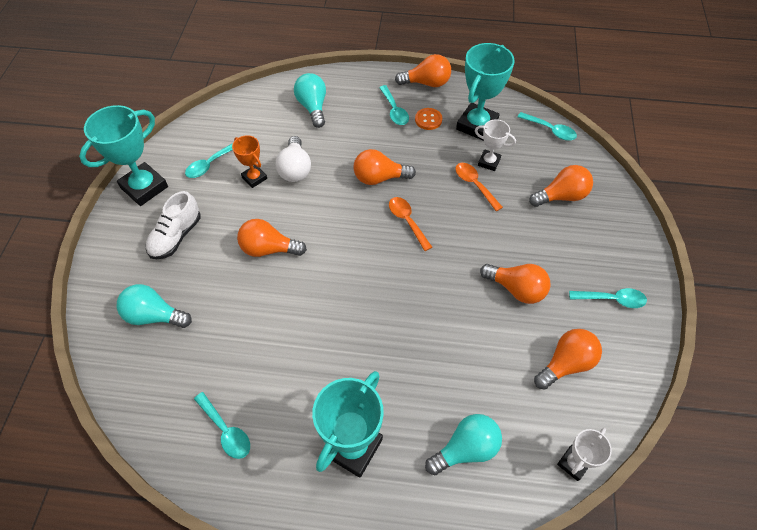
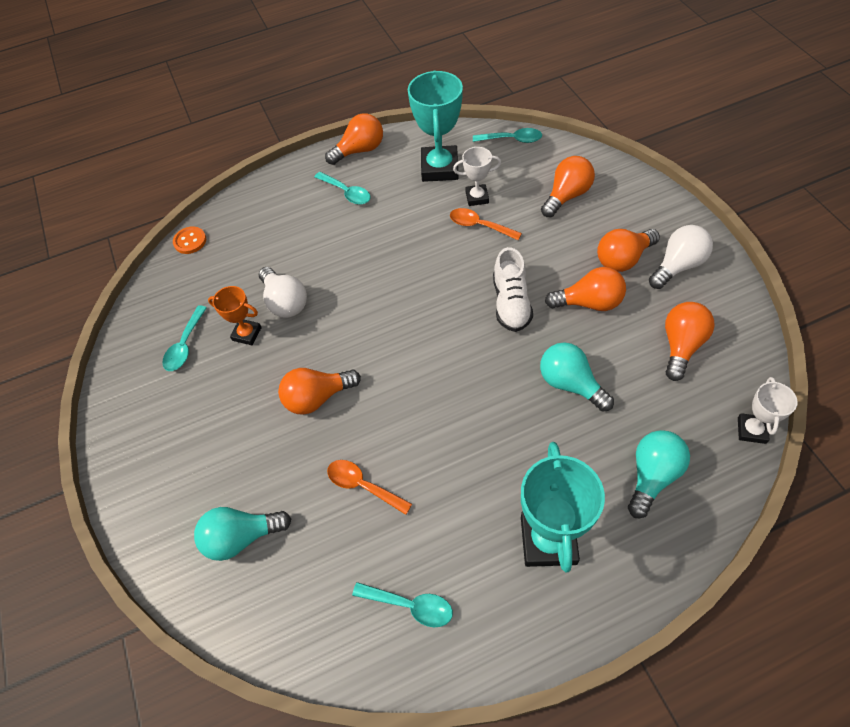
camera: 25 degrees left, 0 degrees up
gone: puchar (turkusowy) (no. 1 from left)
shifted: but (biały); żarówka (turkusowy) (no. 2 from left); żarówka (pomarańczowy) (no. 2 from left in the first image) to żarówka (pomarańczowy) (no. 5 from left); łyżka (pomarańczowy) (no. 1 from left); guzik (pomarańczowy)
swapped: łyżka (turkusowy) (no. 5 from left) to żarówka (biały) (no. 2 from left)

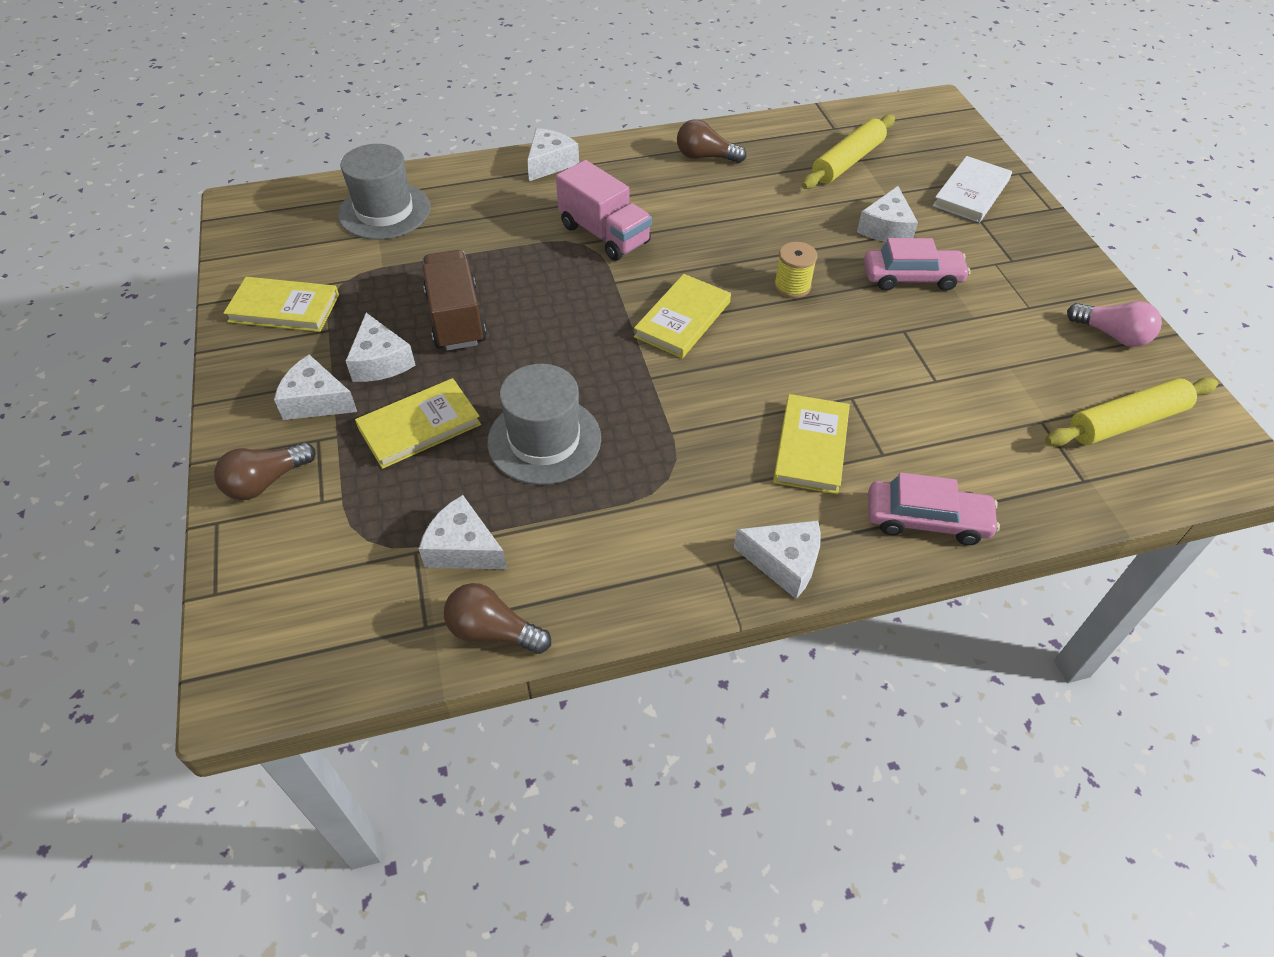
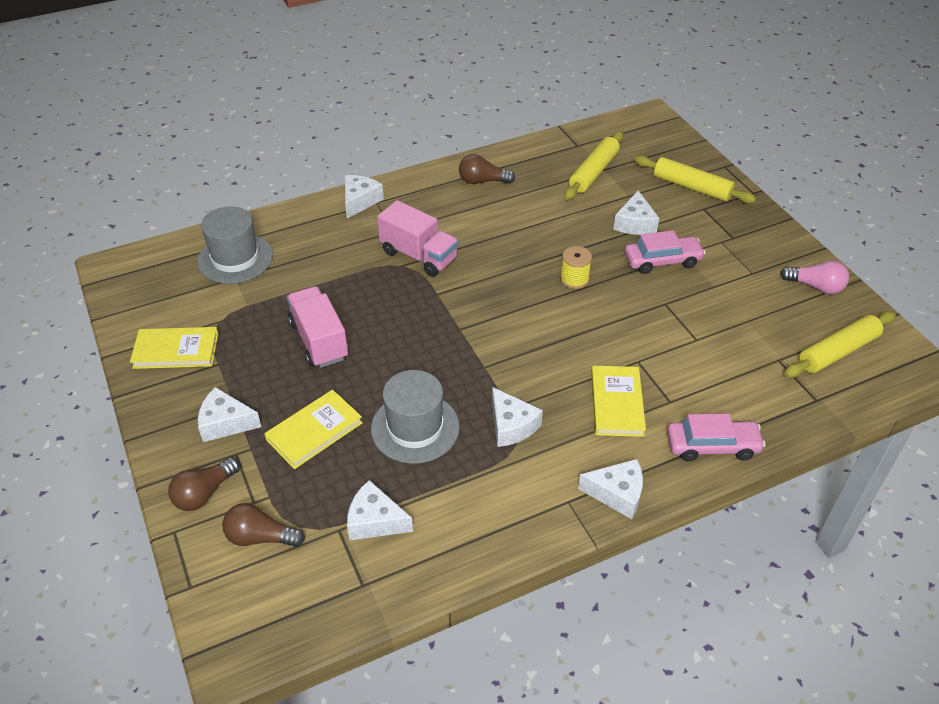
camera: 10 degrees left, 5 degrees down
gone: książka (żółty) (no. 3 from left)
shifted: ser (biały) (no. 2 from left in the first image) to ser (biały) (no. 4 from left); żarówka (brązowy) (no. 2 from left)
swapped: książka (biały) to wałek do ciasta (żółty) (no. 2 from left)
repainted: ciężarówka (brązowy) to ciężarówka (różowy) (no. 1 from left)

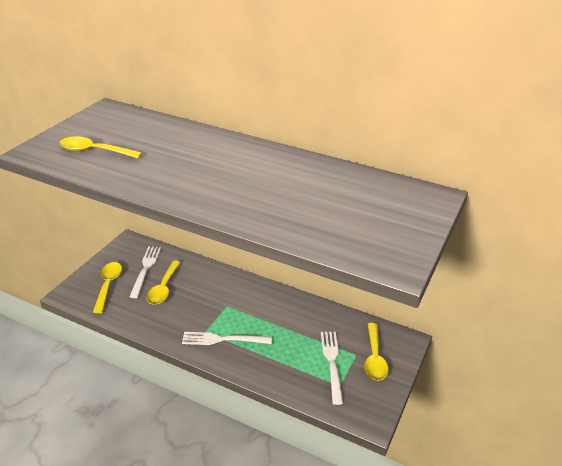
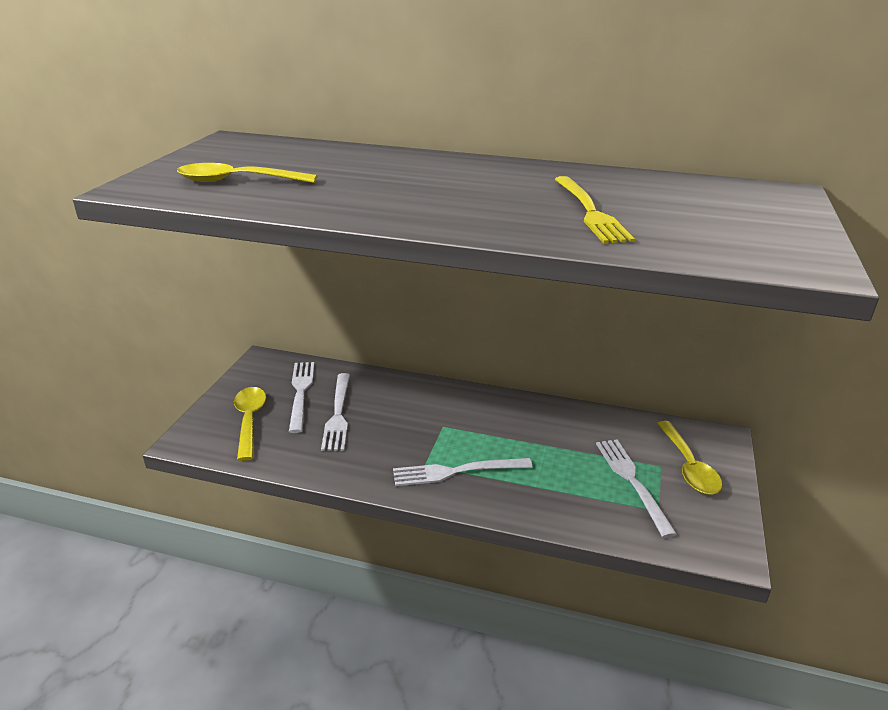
camera: 10 degrees left, 5 degrees down
new: widelec (żółty)
swapped: łyżka (żółty) (no. 3 from left) to widelec (biały) (no. 2 from left)

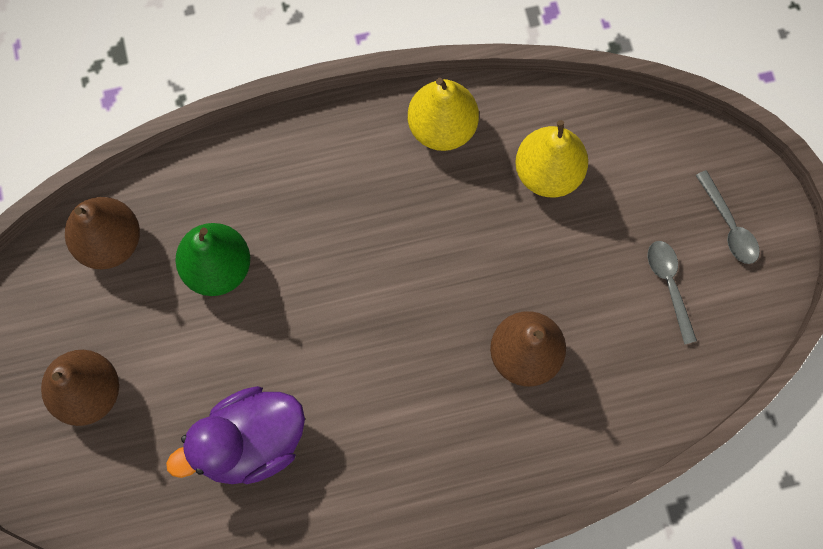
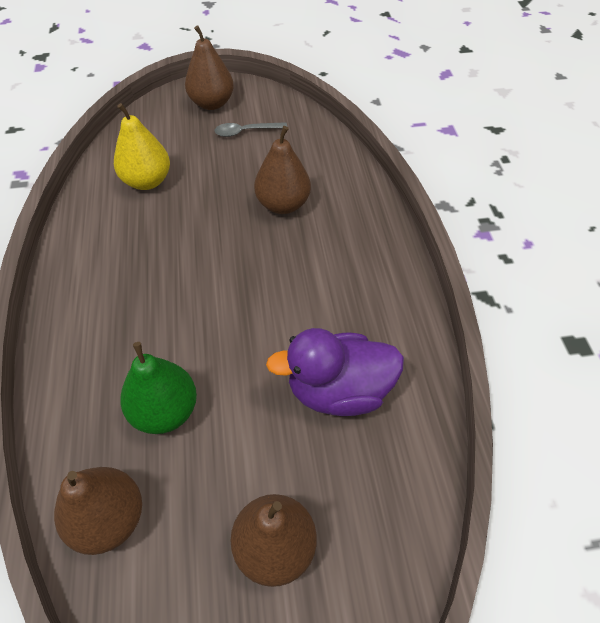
camera: 85 degrees left, 20 degrees down
gone: gruszka (żółty) (no. 1 from left)
swapped: łyżka (szary) (no. 2 from left) to gruszka (brązowy) (no. 2 from left)
rotated: kaczka (fioletowy) 105 degrees clockwise

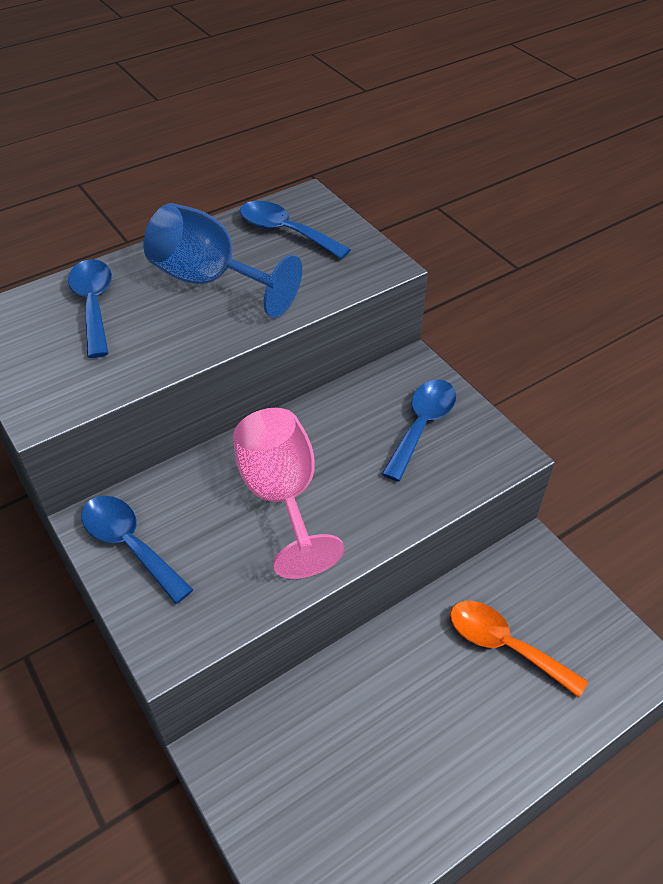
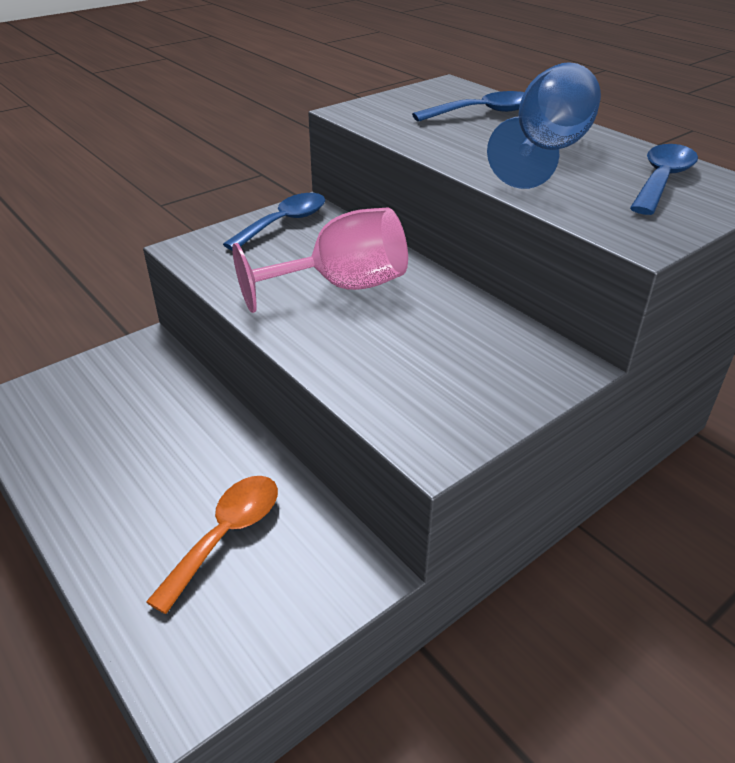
camera: 85 degrees right, 10 degrees down
gone: łyżka (niebieski) (no. 4 from left)

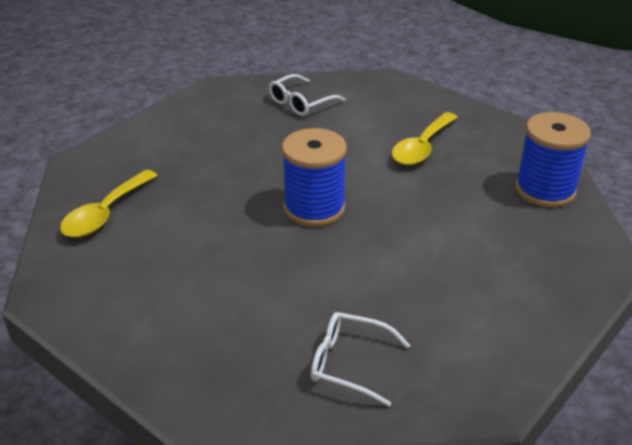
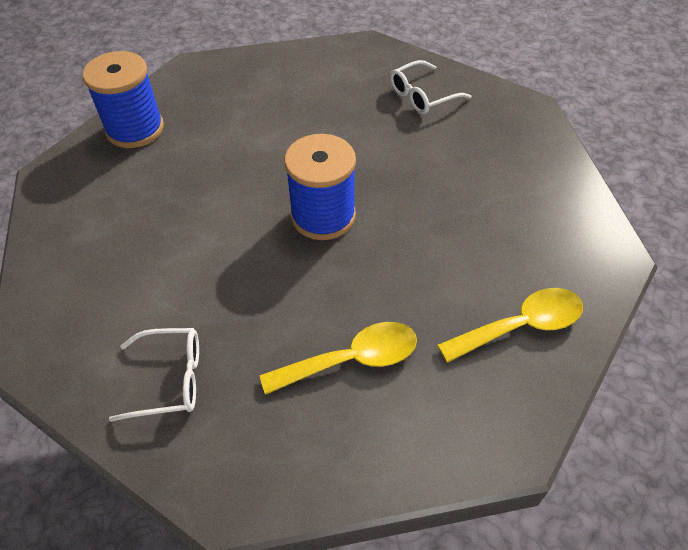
camera: 140 degrees left, 15 degrees up
shifted: łyżka (żółty) (no. 2 from left in the first image) to łyżka (żółty) (no. 1 from left)
rotated: okulary (biały) (no. 2 from left) 90 degrees clockwise

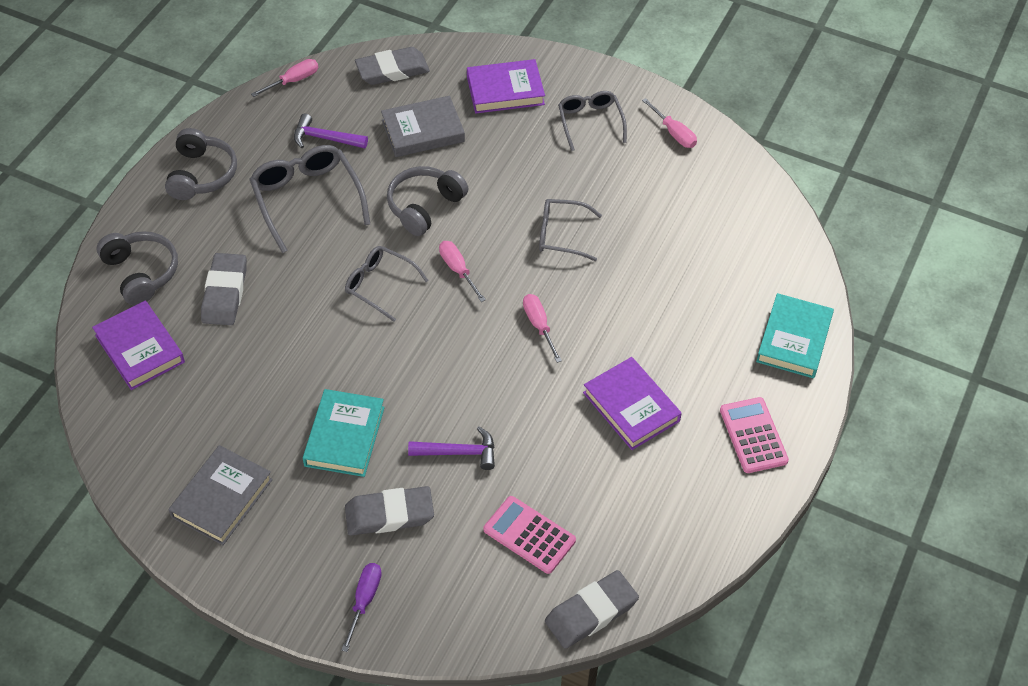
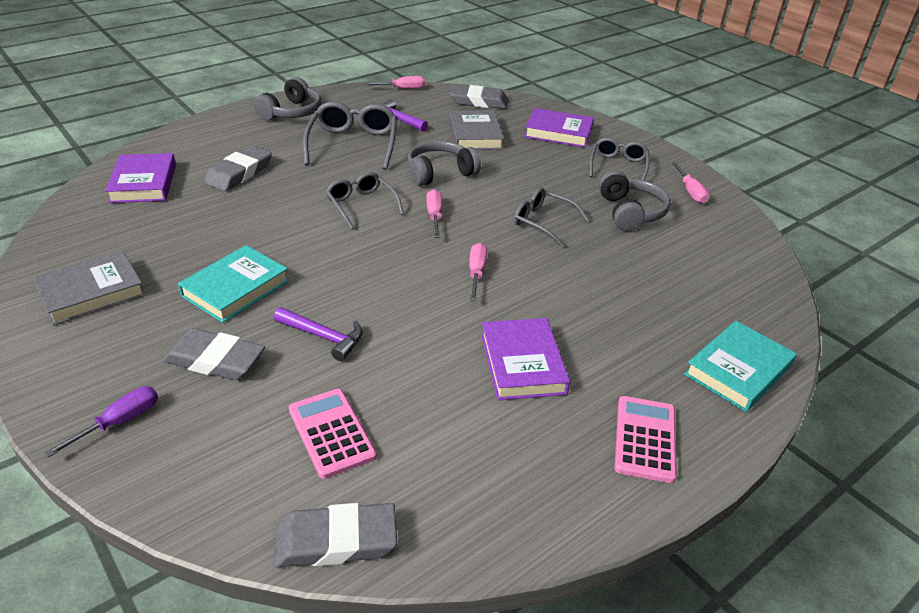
camera: 25 degrees right, 15 degrees down
shifted: słuchawki (szary) (no. 1 from left in the first image) to słuchawki (szary) (no. 3 from left)
rotated: książka (szary) (no. 2 from left) 75 degrees clockwise

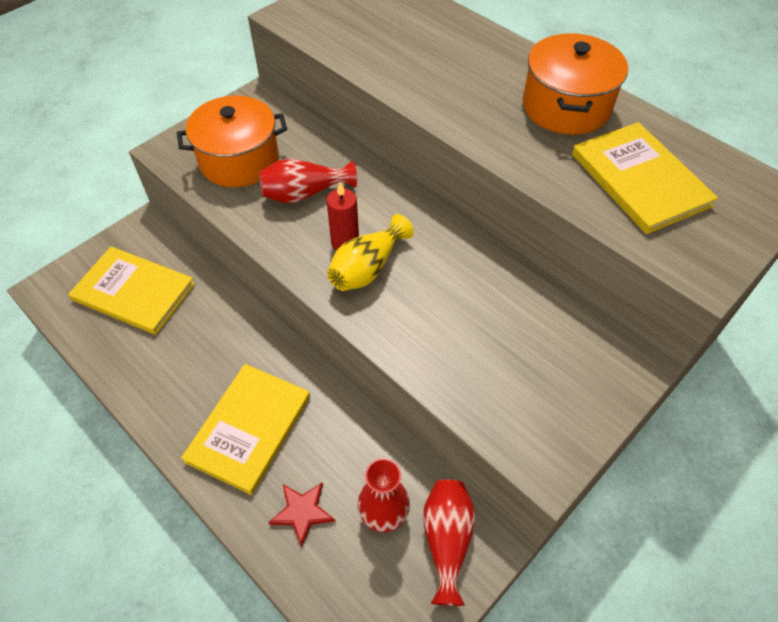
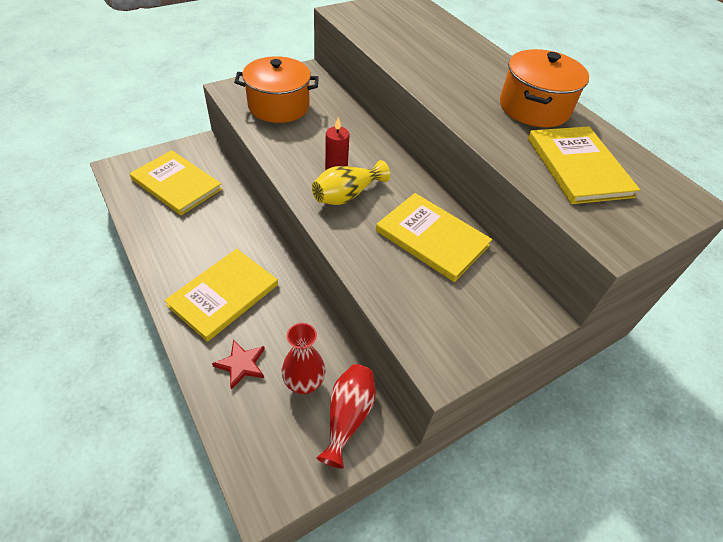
camera: 10 degrees right, 5 degrees down
gone: wazon (czerwony) (no. 1 from left)
new: książka (żółty) (no. 3 from left)

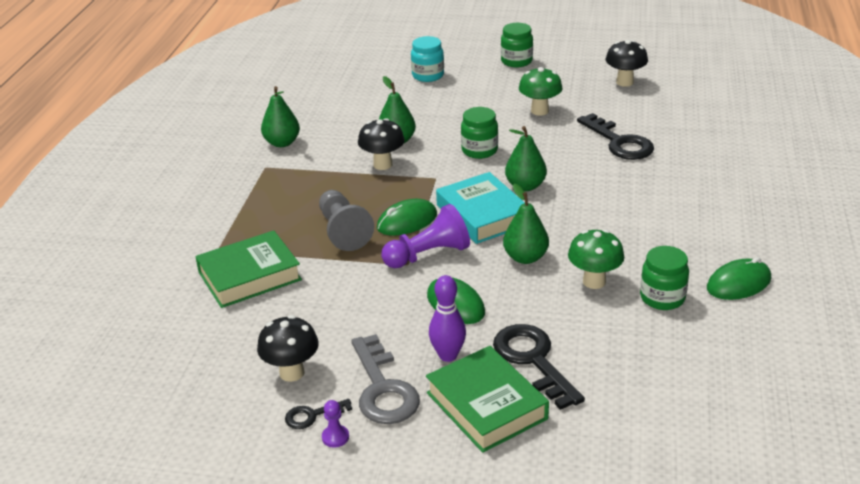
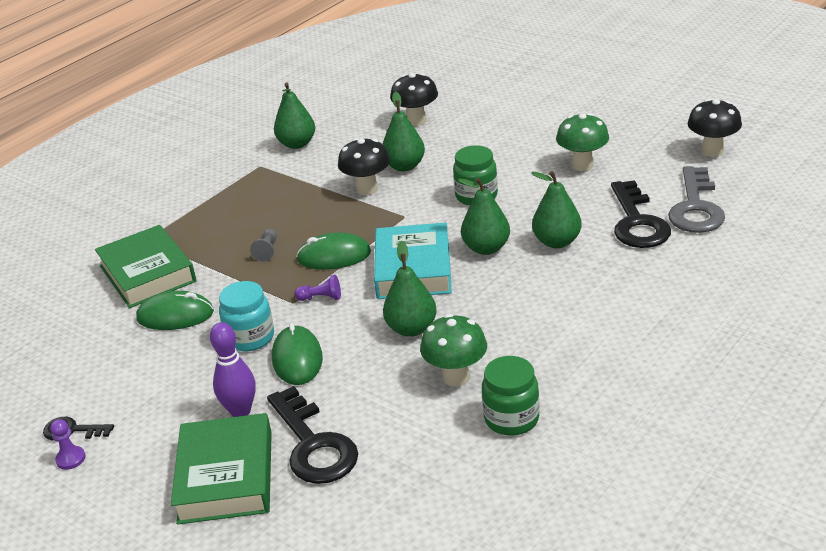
camera: 30 degrees right, 0 degrees up
gone: słoik (zielony) (no. 2 from left)
new: gruszka (zielony) (no. 5 from left)
shifted: grzyb (czarny) (no. 1 from left in the first image) to grzyb (czarny) (no. 2 from left); klucz (szary); słoik (turkusowy); myszka (zielony) (no. 3 from left in the first image) to myszka (zielony) (no. 1 from left)
rotated: książka (zielony) (no. 1 from left) 60 degrees clockwise; klucz (czarny) (no. 2 from left) 150 degrees clockwise
scaled: pionek (szary) x0.47; pionek (fioletowy) (no. 2 from left) x0.47

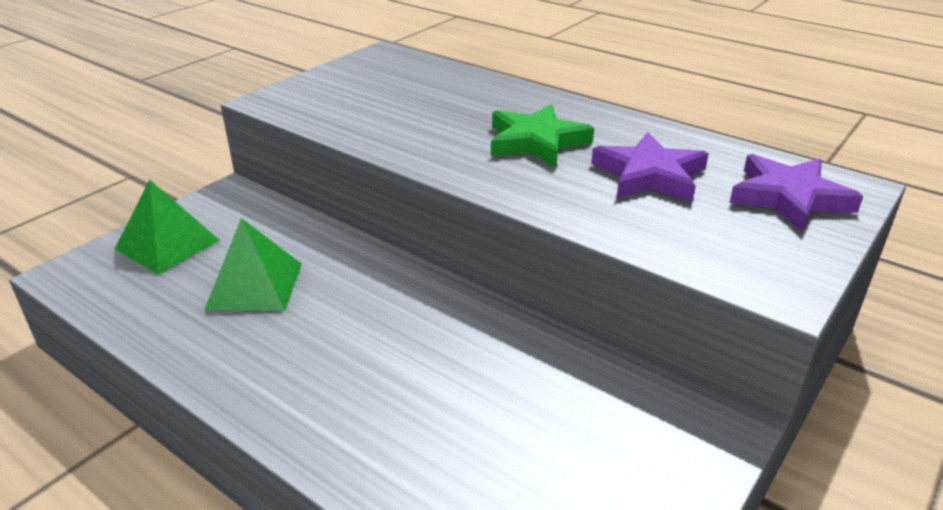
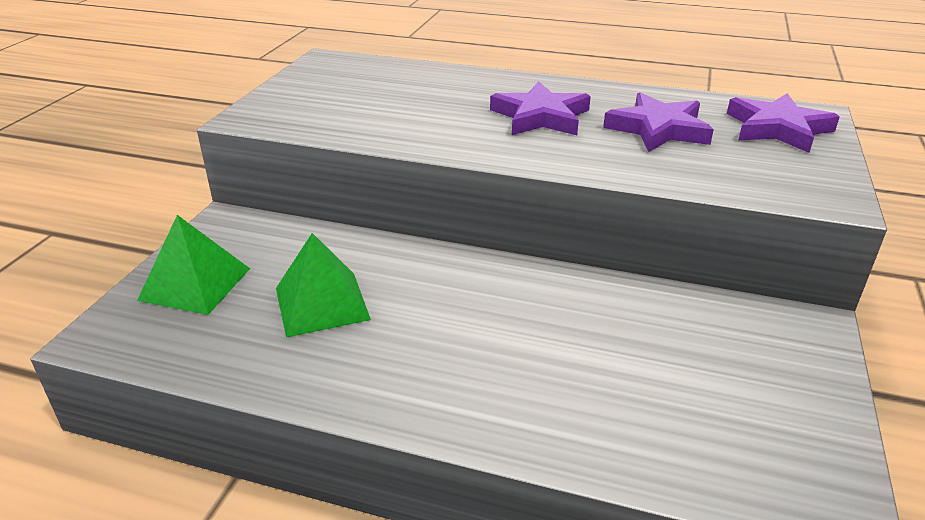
camera: 20 degrees left, 0 degrees up
repainted: gwiazda (zielony) to gwiazda (fioletowy) (no. 1 from left)

